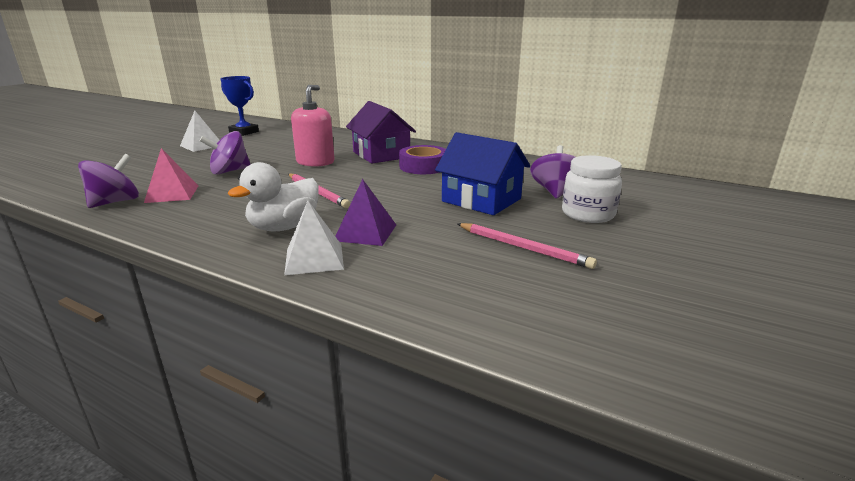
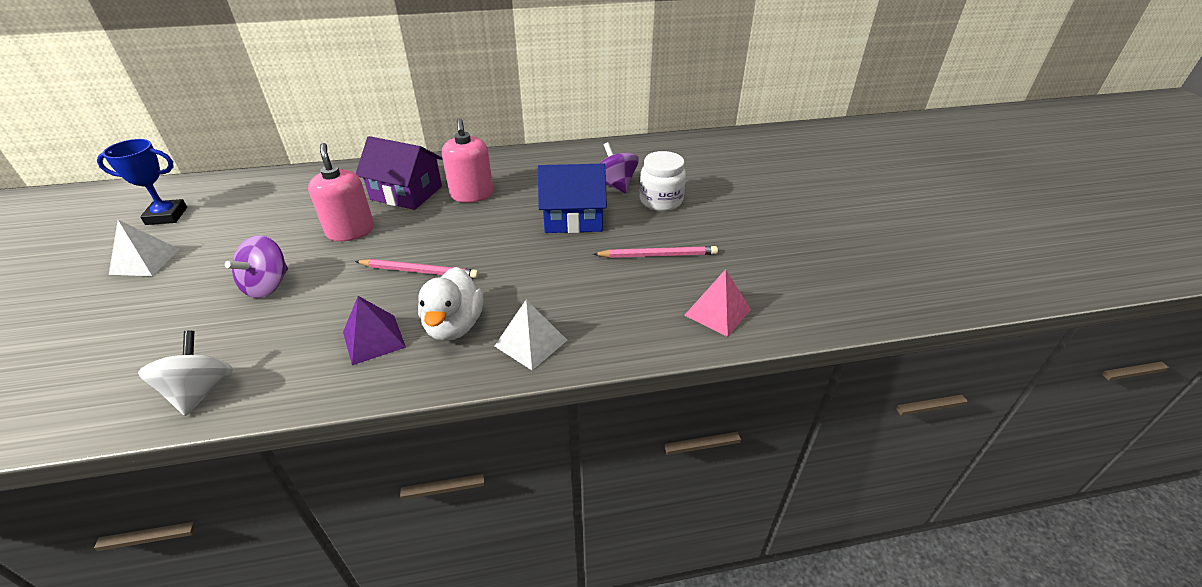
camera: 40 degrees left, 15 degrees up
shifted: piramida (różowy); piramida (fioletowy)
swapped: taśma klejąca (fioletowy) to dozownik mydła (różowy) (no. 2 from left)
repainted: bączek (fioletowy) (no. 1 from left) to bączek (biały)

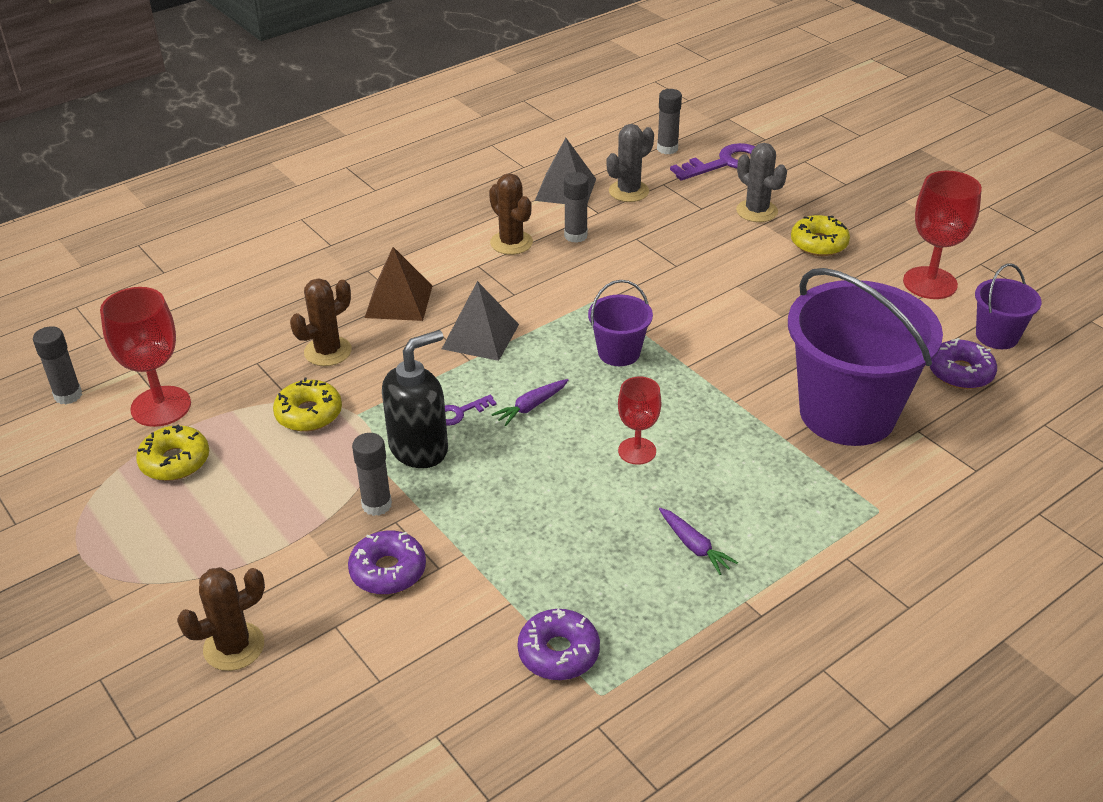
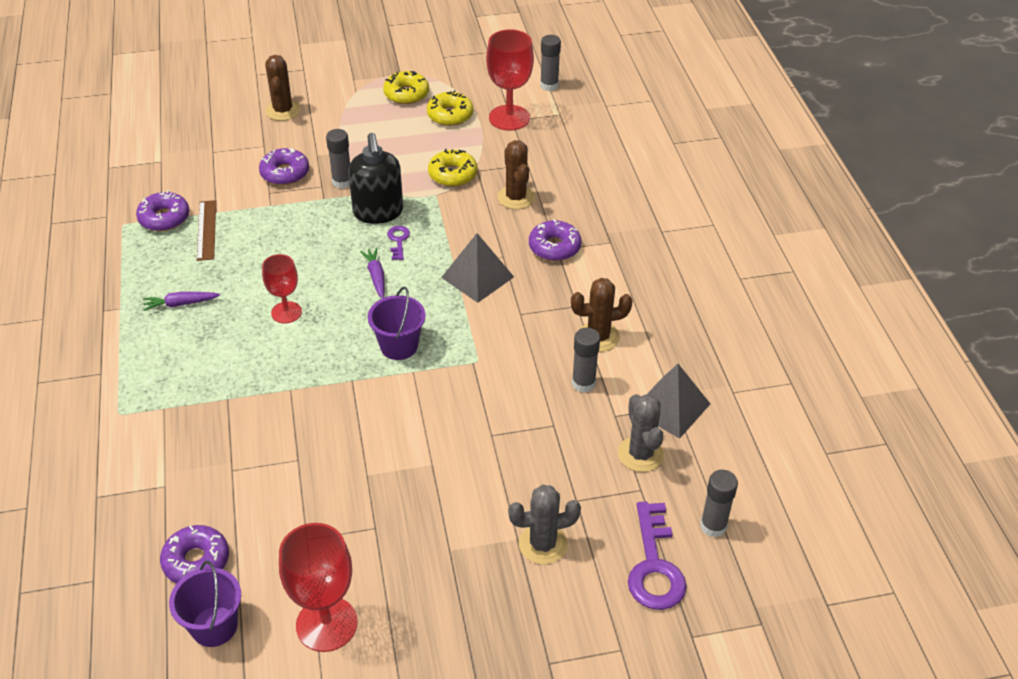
camera: 115 degrees right, 5 degrees up
gone: wiadro (fioletowy) (no. 2 from left)
new: linijka (brązowy)
shifted: donut (żółty) (no. 3 from left in the first image) to donut (żółty) (no. 1 from left)
swapped: piramida (brązowy) to donut (fioletowy) (no. 4 from left)

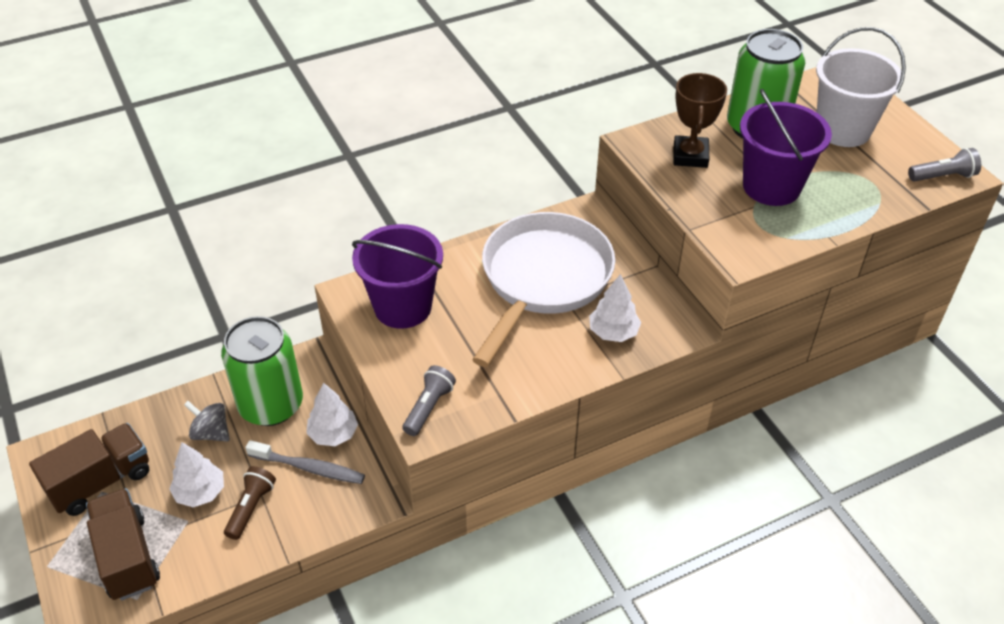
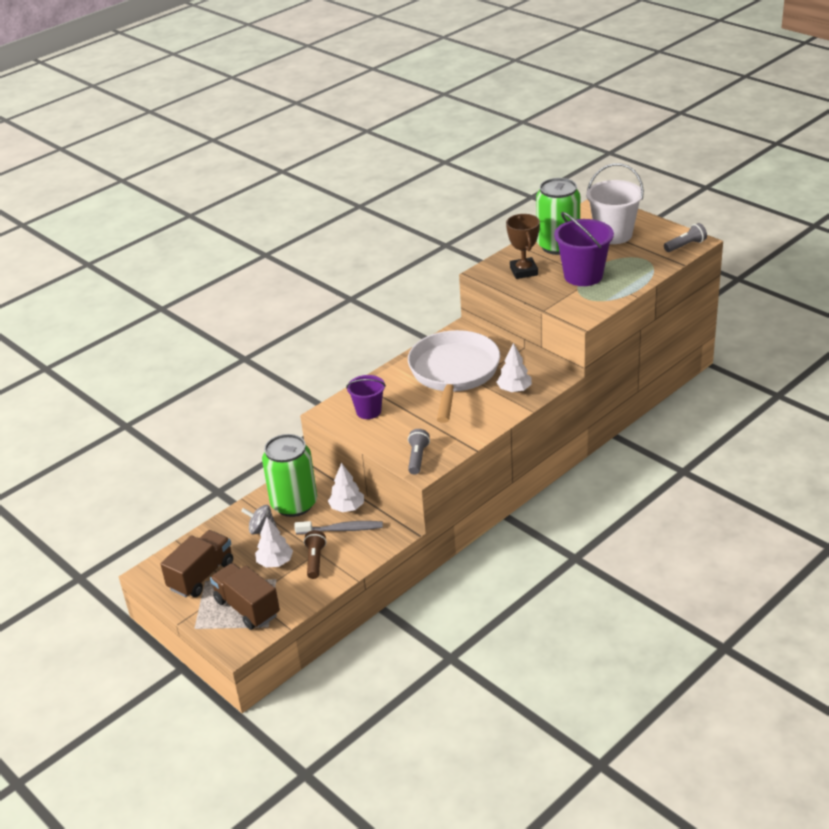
camera: 15 degrees left, 10 degrees down
scaled: wiadro (fioletowy) (no. 1 from left) x0.62

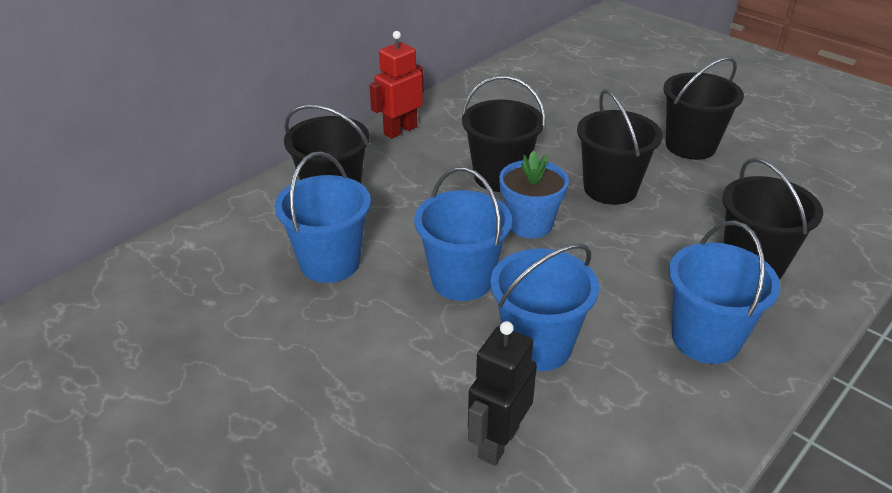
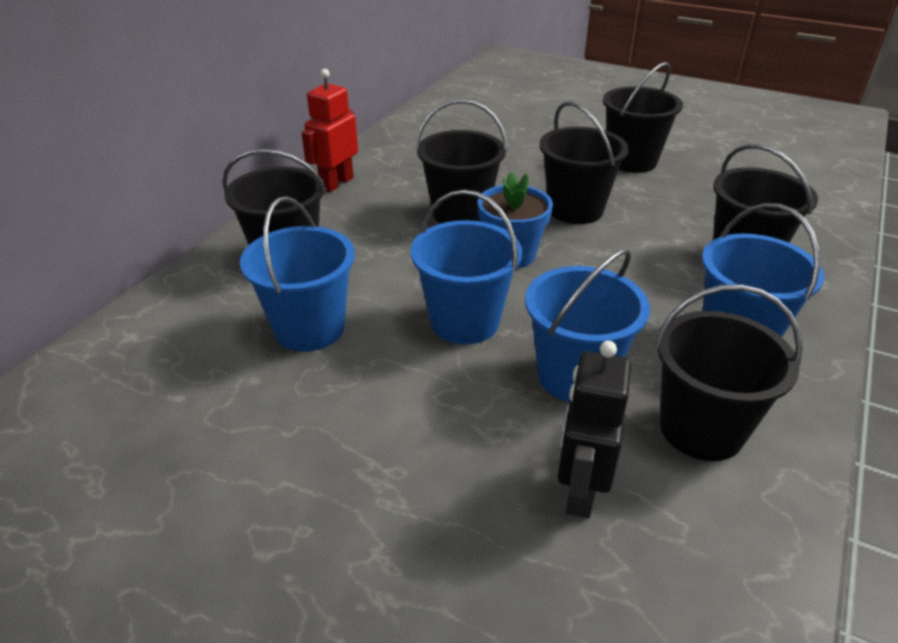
camera: 15 degrees left, 0 degrees up
new: wiadro (czarny) (no. 5 from left)

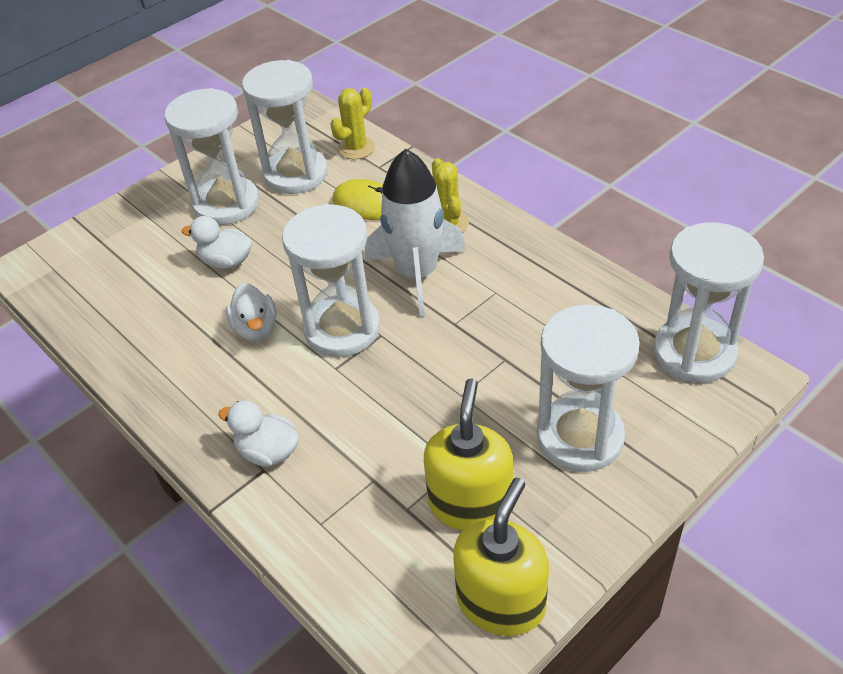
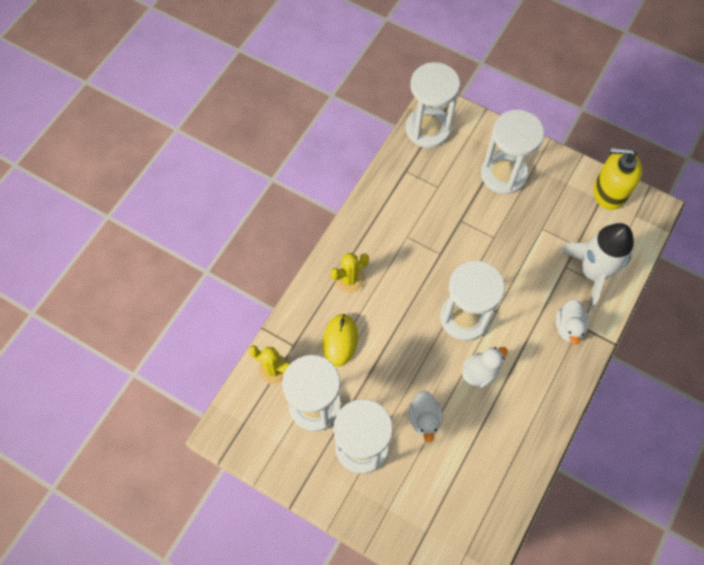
camera: 110 degrees left, 20 degrees up
gone: dozownik mydła (żółty) (no. 1 from left)
shifted: rakieta (biały)

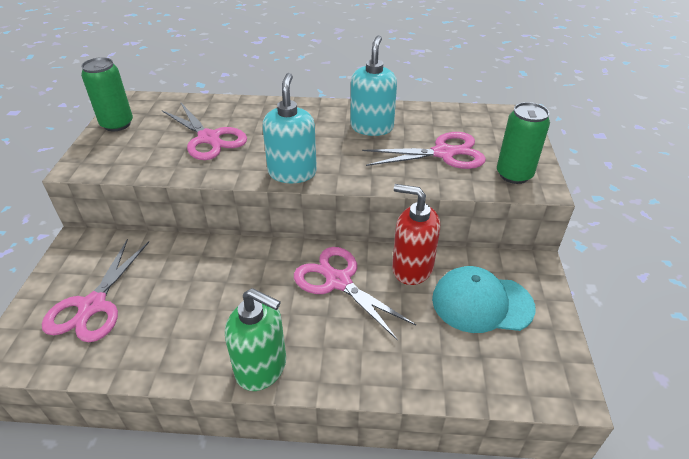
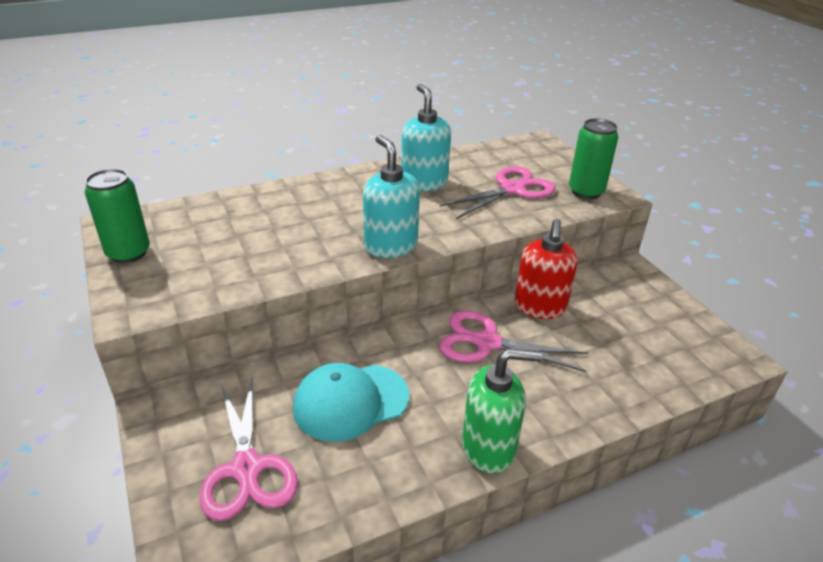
camera: 30 degrees left, 5 degrees down
gone: nożyczki (różowy) (no. 2 from left)
shifted: czapka (turkusowy)
rotated: dozownik mydła (czerwony) 75 degrees counterclockwise

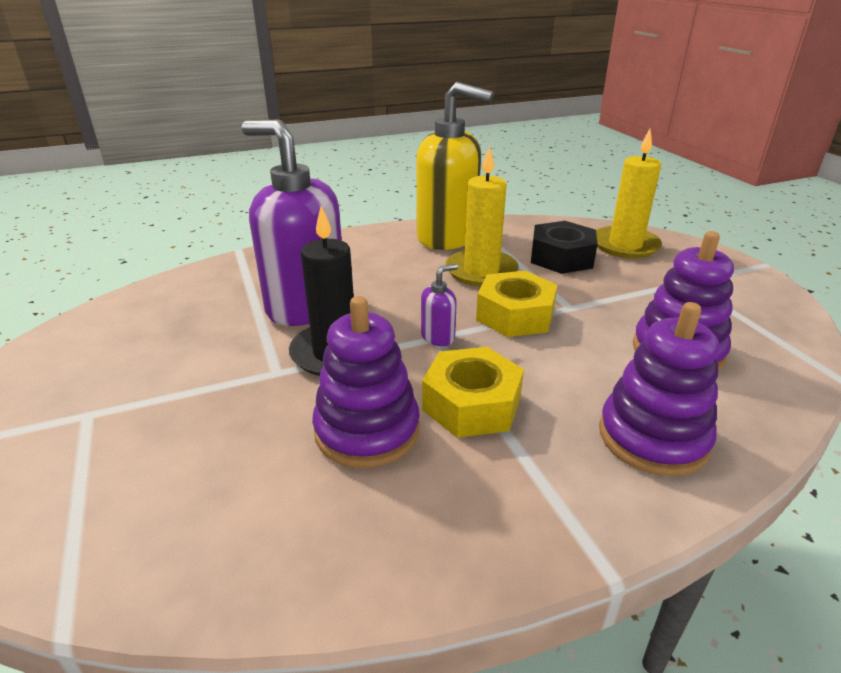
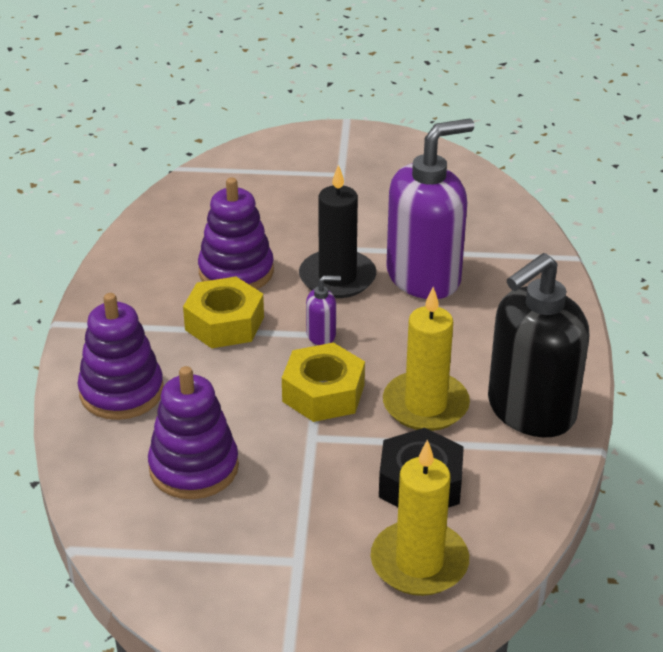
camera: 115 degrees right, 5 degrees up
repainted: dozownik mydła (żółty) to dozownik mydła (czarny)
rotated: dozownik mydła (fioletowy) (no. 2 from left in the first image) 90 degrees counterclockwise

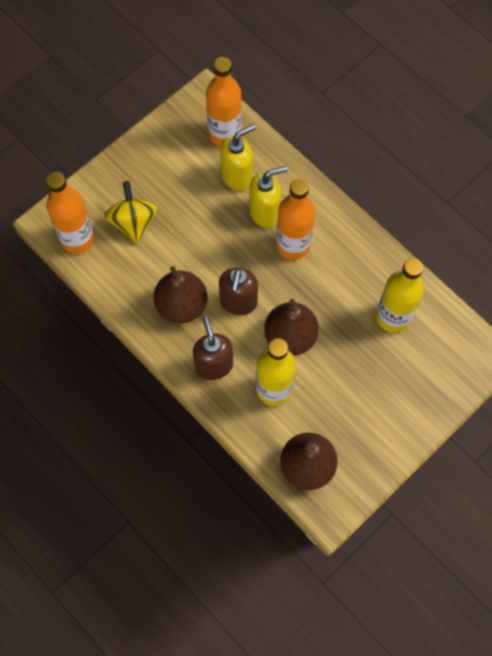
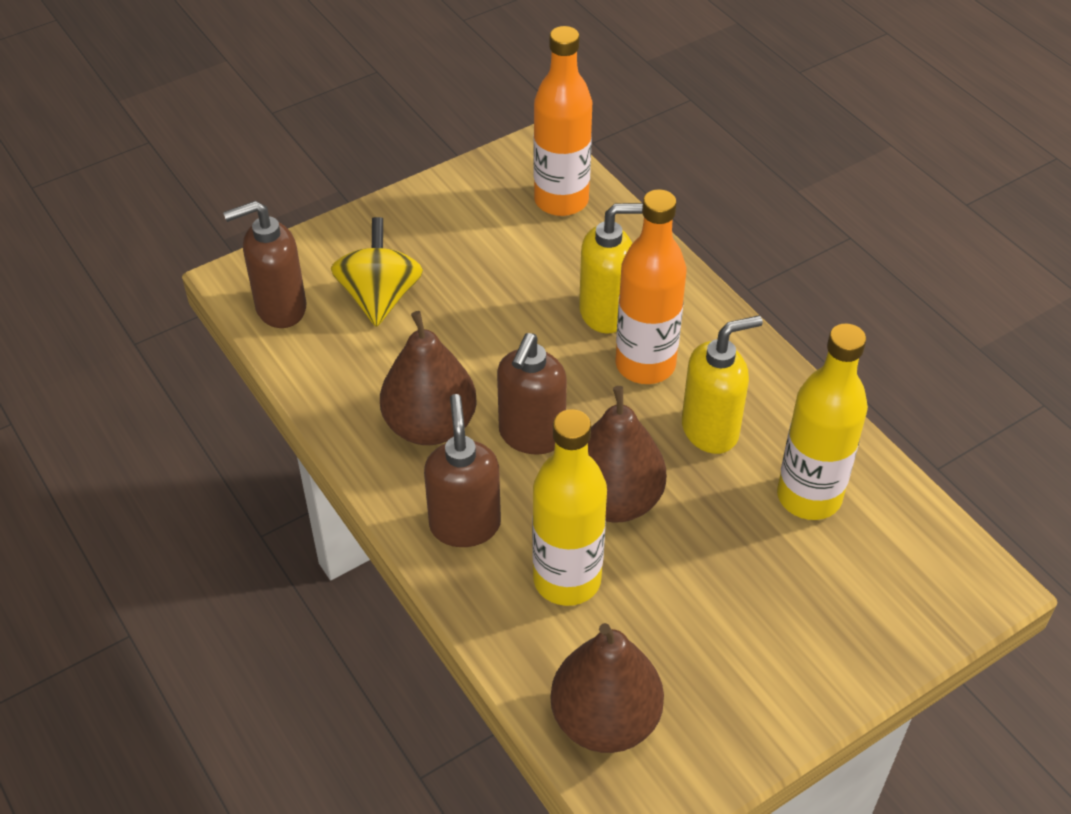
camera: 10 degrees right, 20 degrees down
shifted: dozownik mydła (żółty) (no. 1 from left in the first image) to dozownik mydła (żółty) (no. 2 from left)
swapped: butelka (pomarańczowy) (no. 1 from left) to dozownik mydła (brązowy) (no. 1 from left)

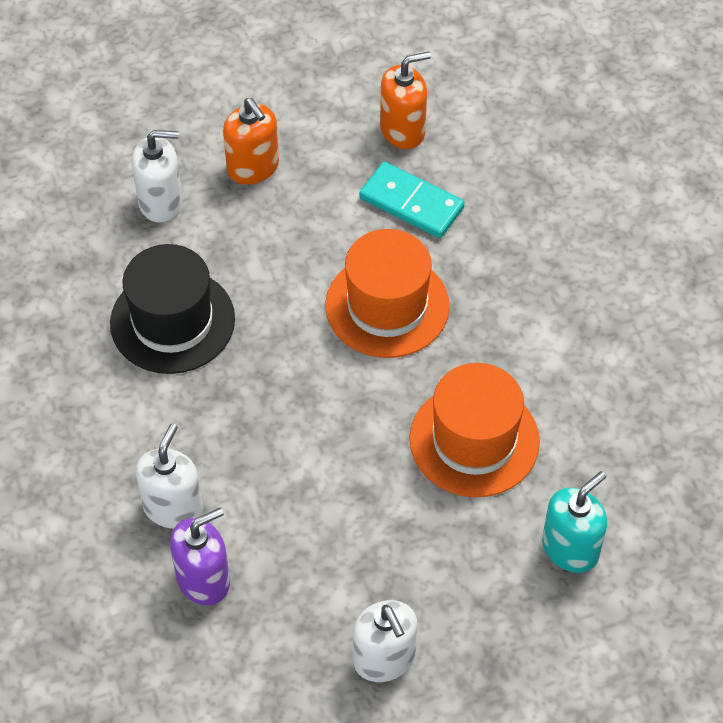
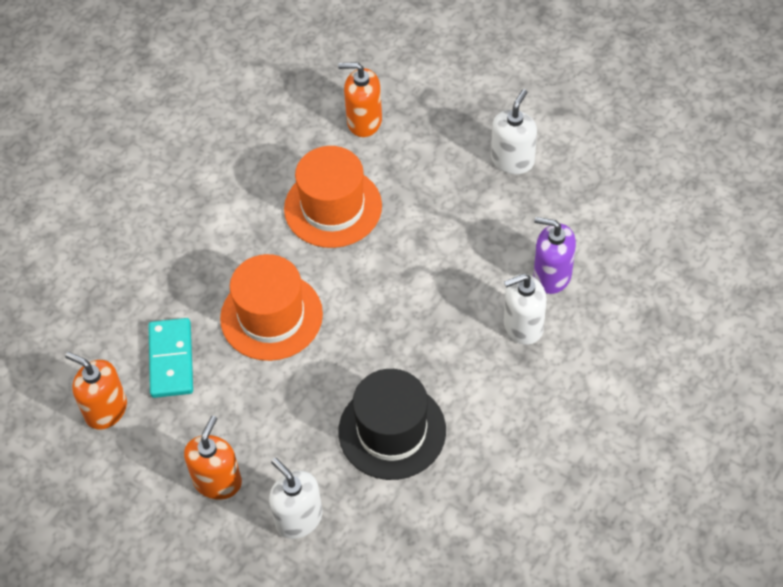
camera: 125 degrees left, 0 degrees up
repainted: dozownik mydła (turkusowy) to dozownik mydła (pomarańczowy) (no. 3 from left)

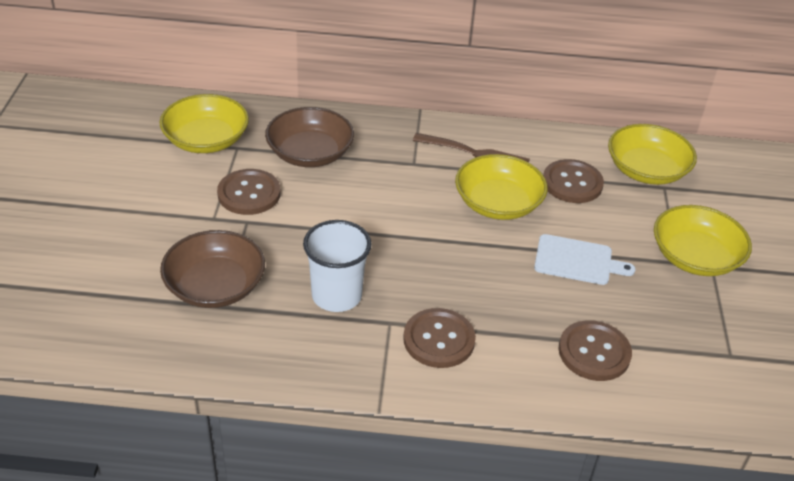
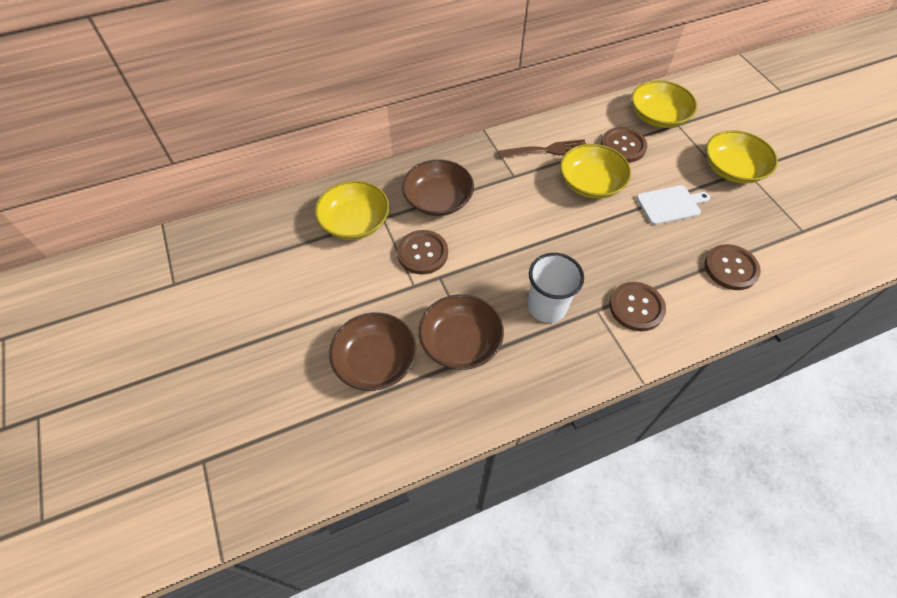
camera: 25 degrees left, 15 degrees up
new: miska (brązowy) (no. 1 from left)

